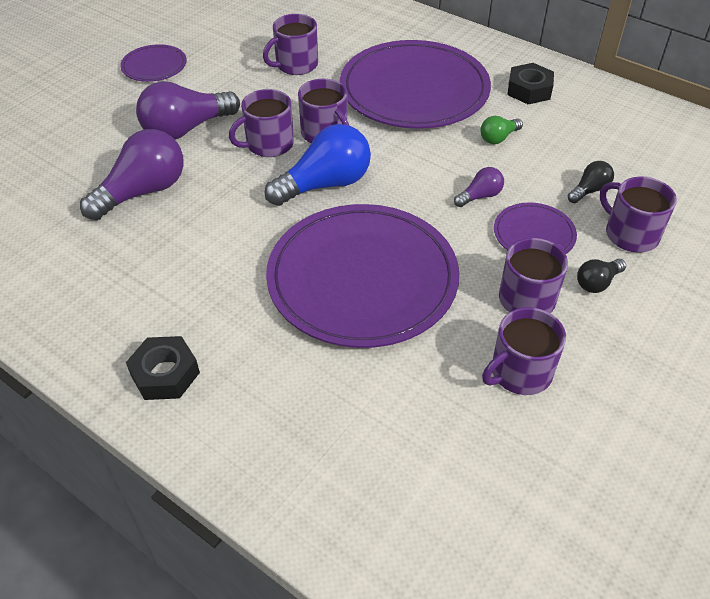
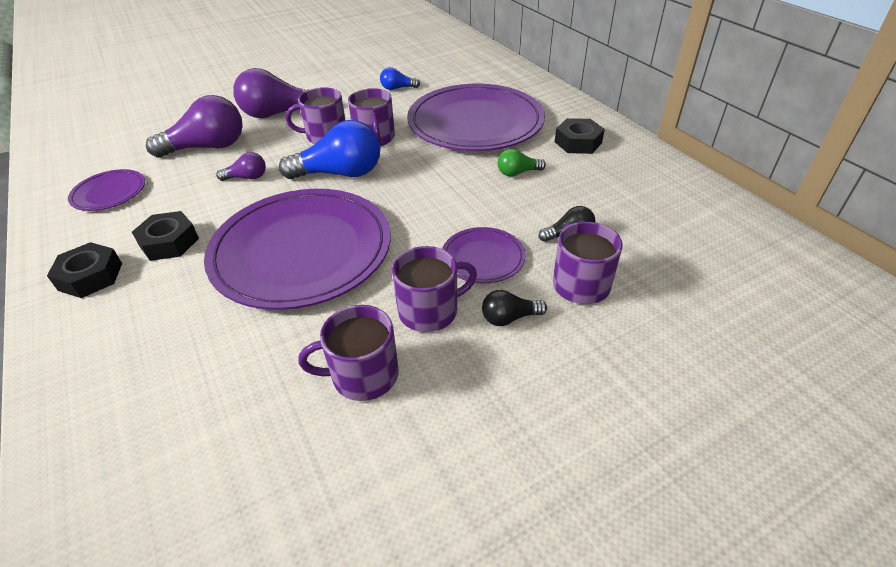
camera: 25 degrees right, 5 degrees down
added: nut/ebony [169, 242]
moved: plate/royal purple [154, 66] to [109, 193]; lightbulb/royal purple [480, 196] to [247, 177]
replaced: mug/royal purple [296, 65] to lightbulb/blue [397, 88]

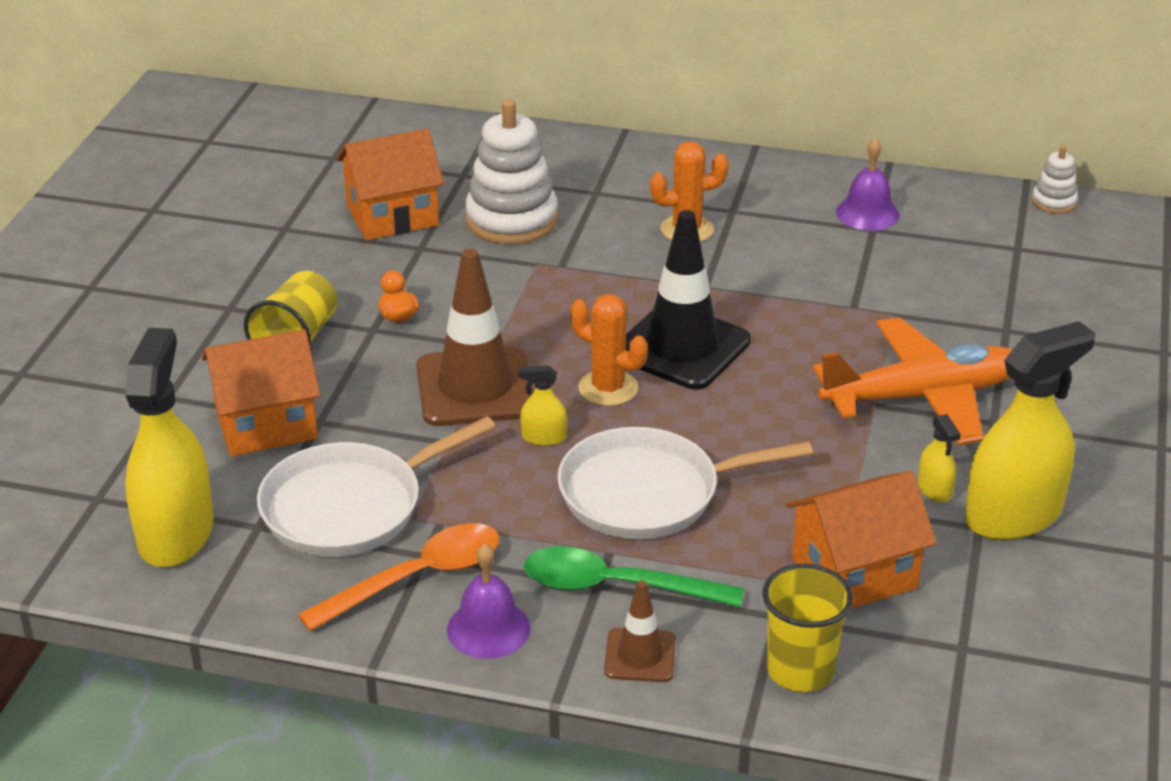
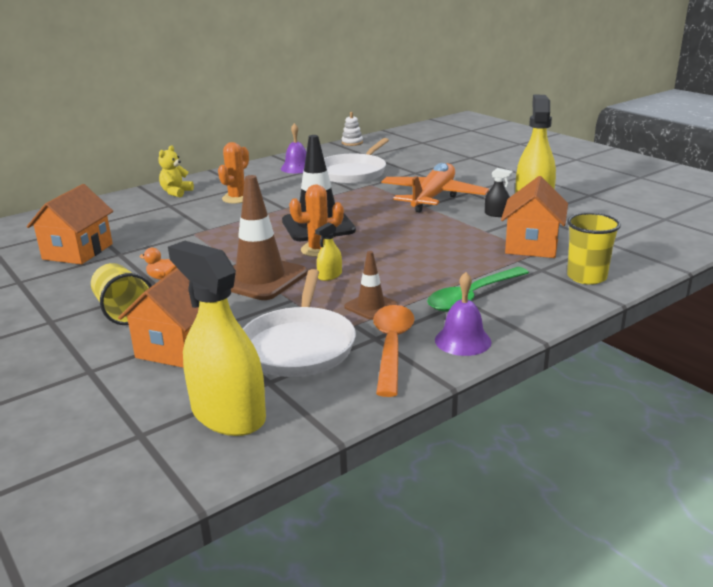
camera: 50 degrees left, 10 degrees down
removed: ring stacker/snow-white [511, 220]
added: stuffed bear/yellow [176, 192]
moved: frying pan/snow-white [647, 493] to [353, 173]; safety cone/russet [640, 656] to [371, 306]
recoloured: spray bottle/yellow [934, 489] to spray bottle/ebony [496, 214]

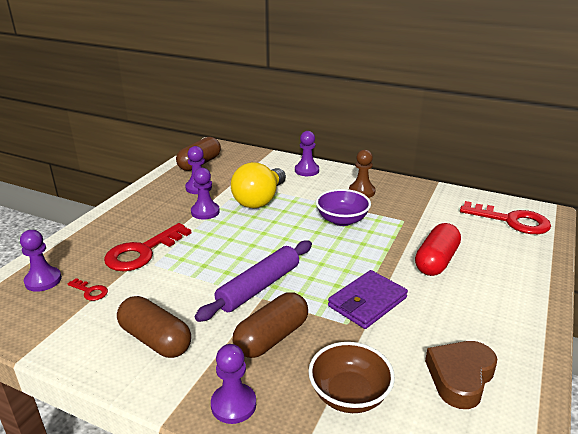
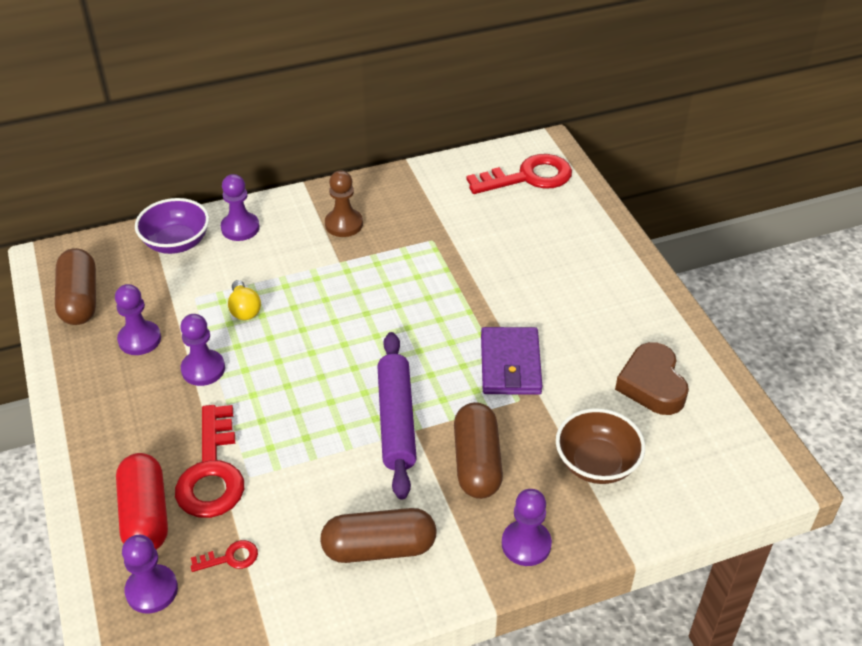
camera: 45 degrees left, 15 degrees up
moved: serving bowl/royal purple [342, 220] to [176, 243]; pill shape/red [436, 261] to [145, 515]
resized: lightbulb/yellow [259, 200] = [244, 309] x0.48

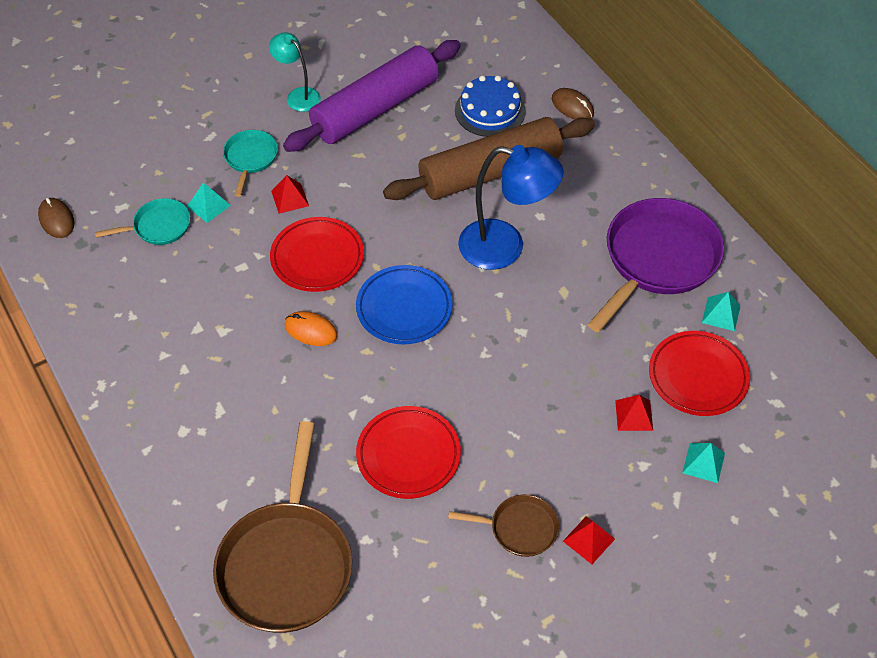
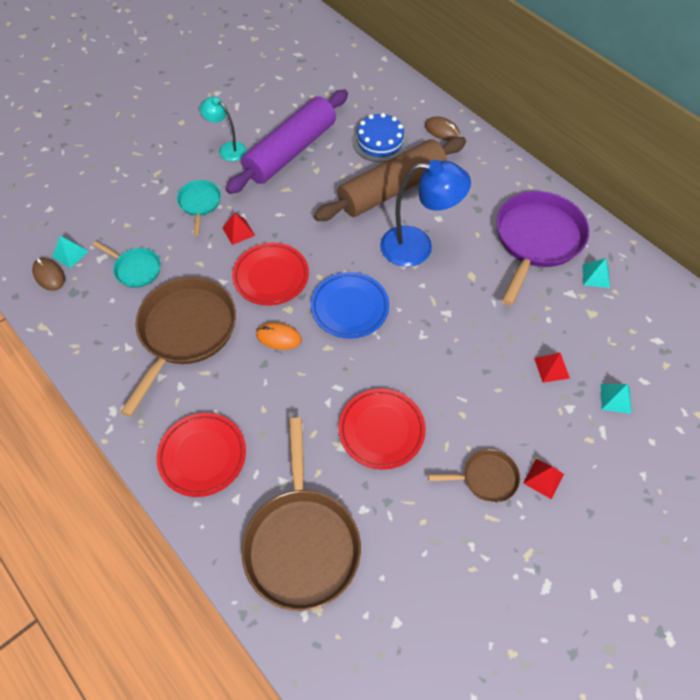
camera: 10 degrees left, 5 degrees up
added: frying pan/russet [185, 332]
moved: pyramid shape/aqua [208, 206] to [70, 254]; plate/red [698, 376] to [202, 456]
turned: frying pan/aqua [158, 226] = [136, 269] 60 degrees clockwise

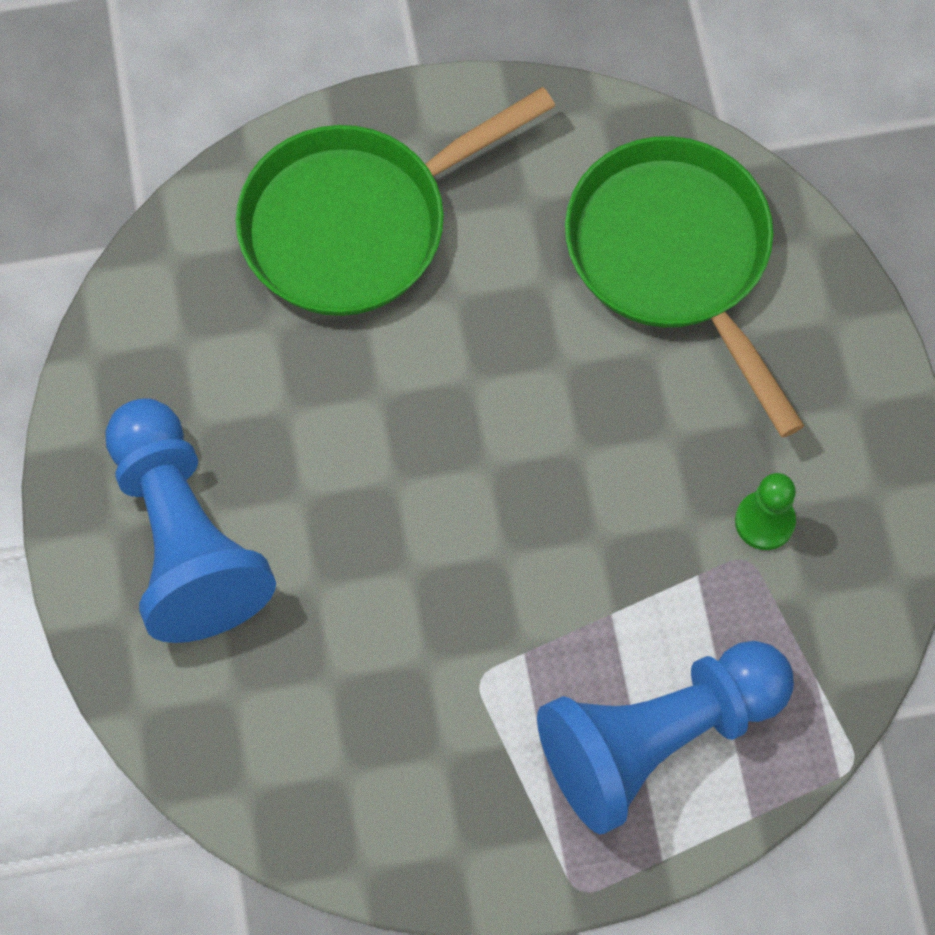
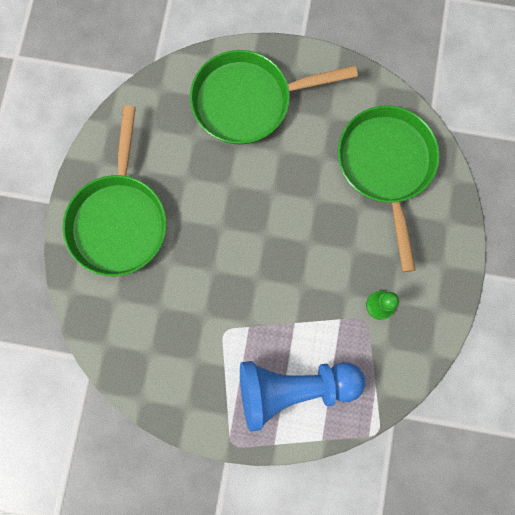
camera: 20 degrees right, 10 degrees up
replaced: pawn/blue [184, 537] to frying pan/green [119, 220]

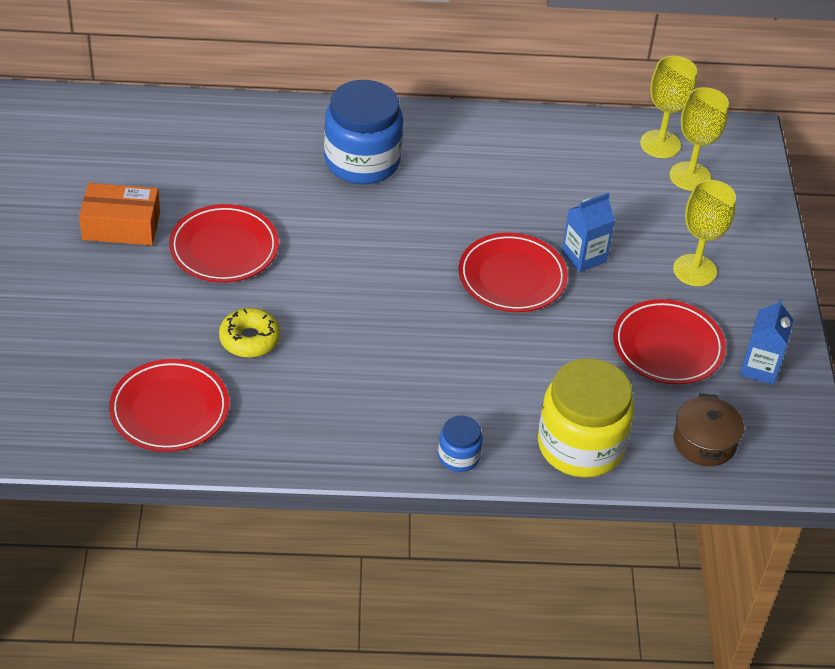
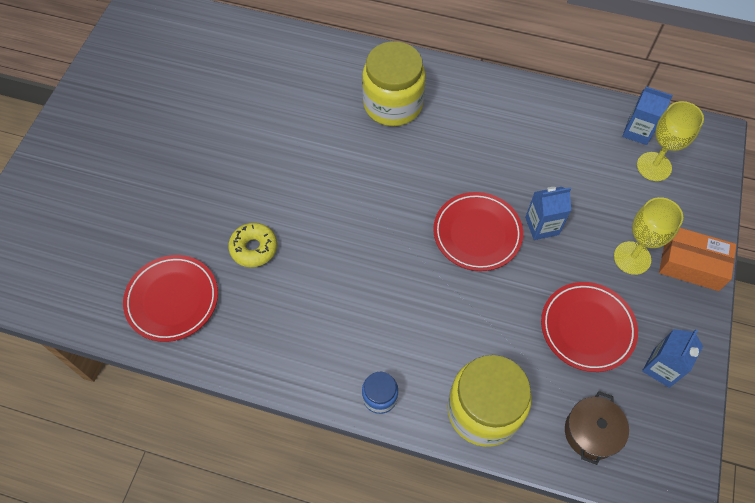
camera: 20 degrees right, 15 degrees up
removed: plate/red [224, 248]
moved: package/bright orange [121, 226] to [691, 265]
replaced: goblet/yellow [660, 144] to carton/blue [637, 131]
recoloured: jar/blue [362, 161] to jar/yellow [393, 104]

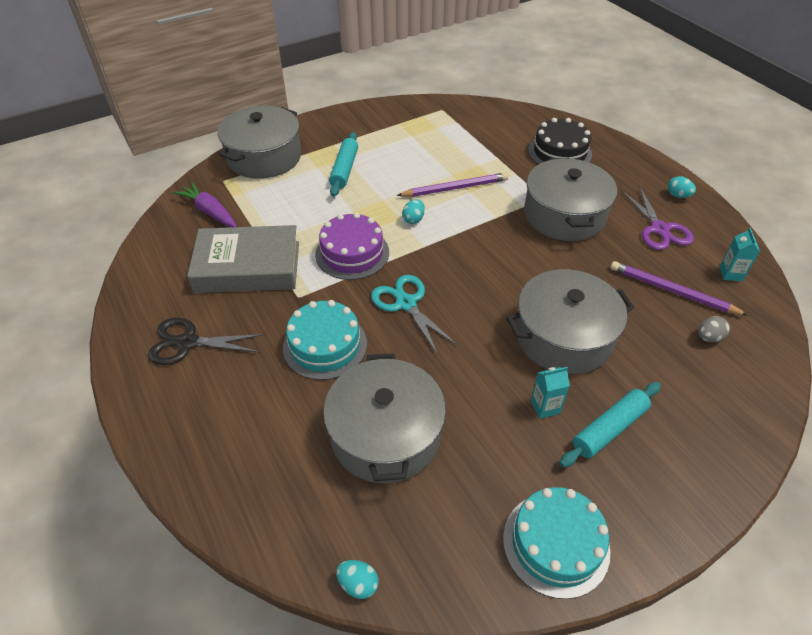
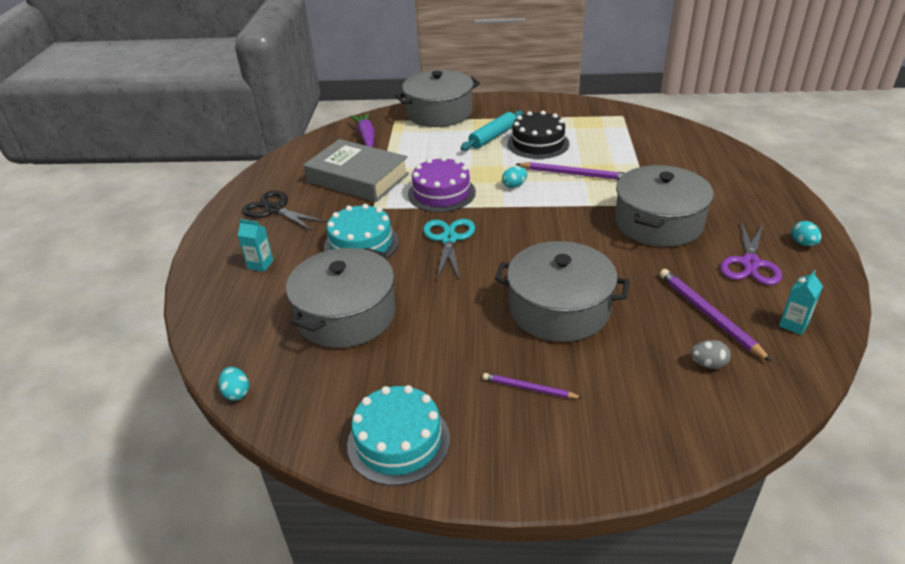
camera: 35 degrees right, 10 degrees down
moved: gateau/ebony [559, 152] to [538, 143]; carton/aqua [545, 407] to [260, 264]
replaced: rolling pin/aqua [609, 429] to lead pencil/royal purple [529, 388]

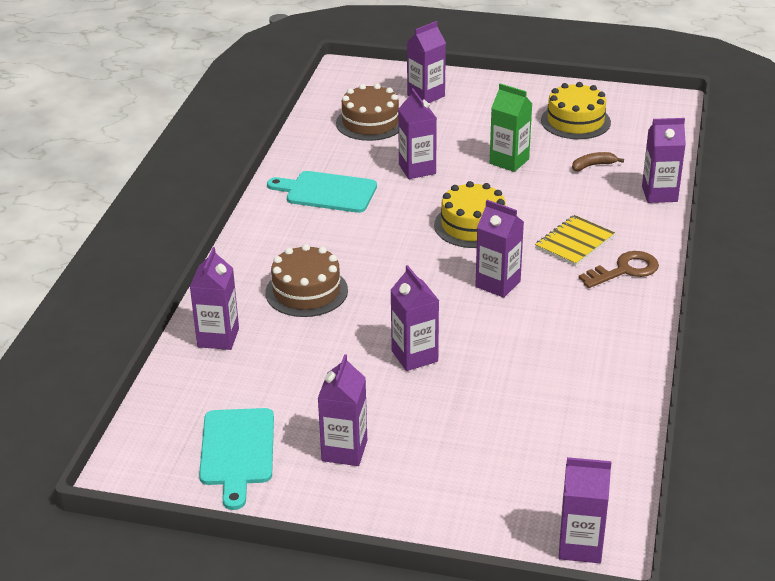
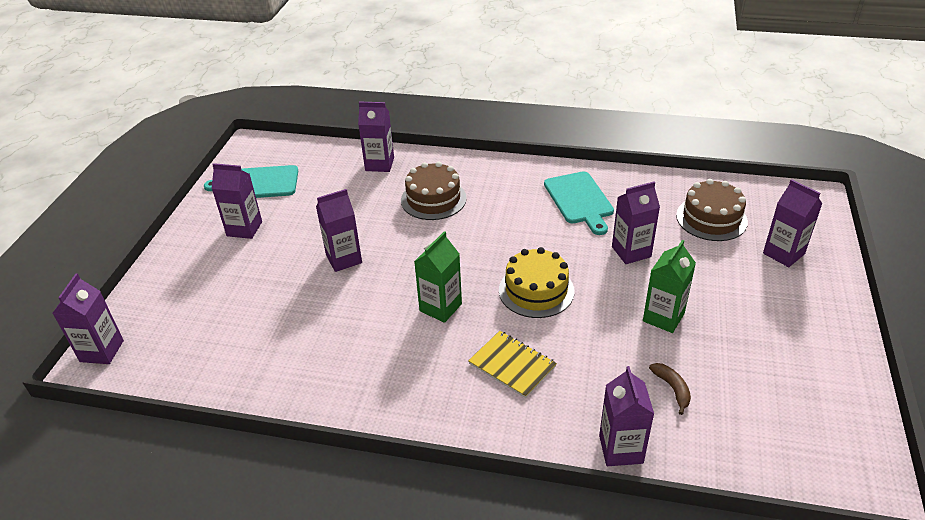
camera: 90 degrees right, 5 degrees up
removed: gateau/yellow [575, 121]; latchkey/russet [625, 270]
recoloured: carton/royal purple [498, 284] to carton/green [440, 307]
turned: bread board/aqua [327, 192] = [579, 200] 150 degrees clockwise

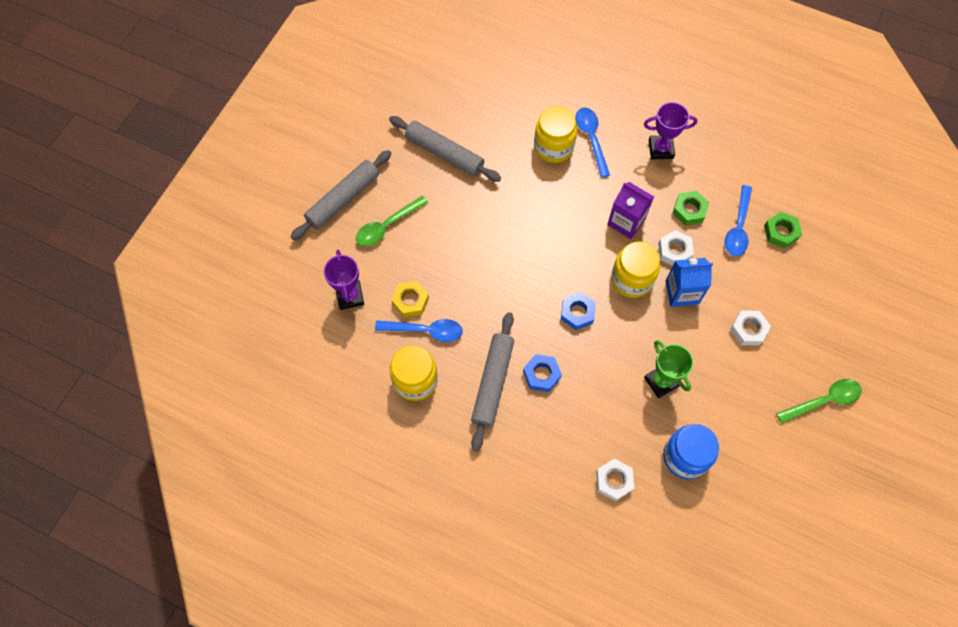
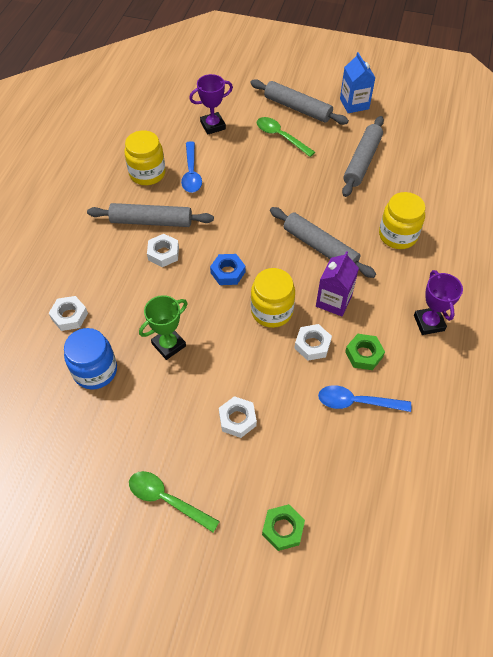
camera: 80 degrees right, 10 degrees down
removed: teaspoon/blue [591, 139]; nut/yellow [410, 301]
added: rolling pin/gray [320, 247]
moved: nut/green [781, 232] to [283, 529]; carton/blue [682, 292] to [354, 104]
recoloured: nut/blue [541, 374] to nut/snow-white [163, 253]
turned: teaspoon/green [823, 400] = [167, 499] 150 degrees clockwise

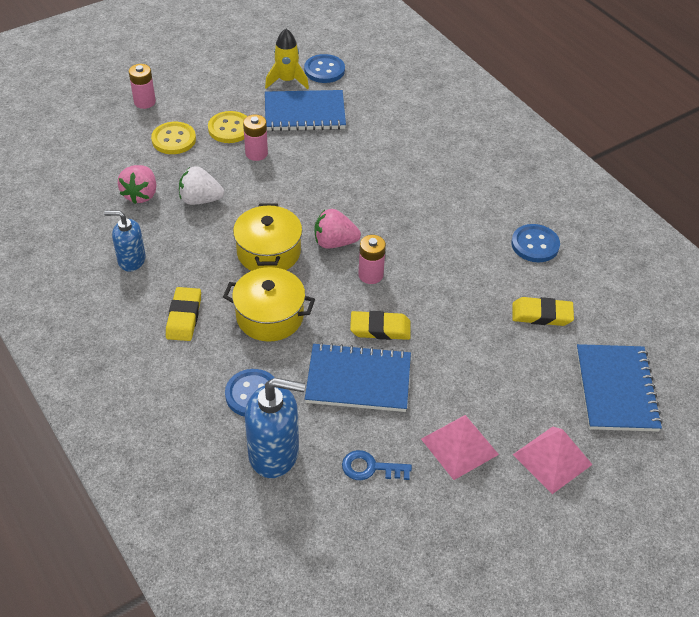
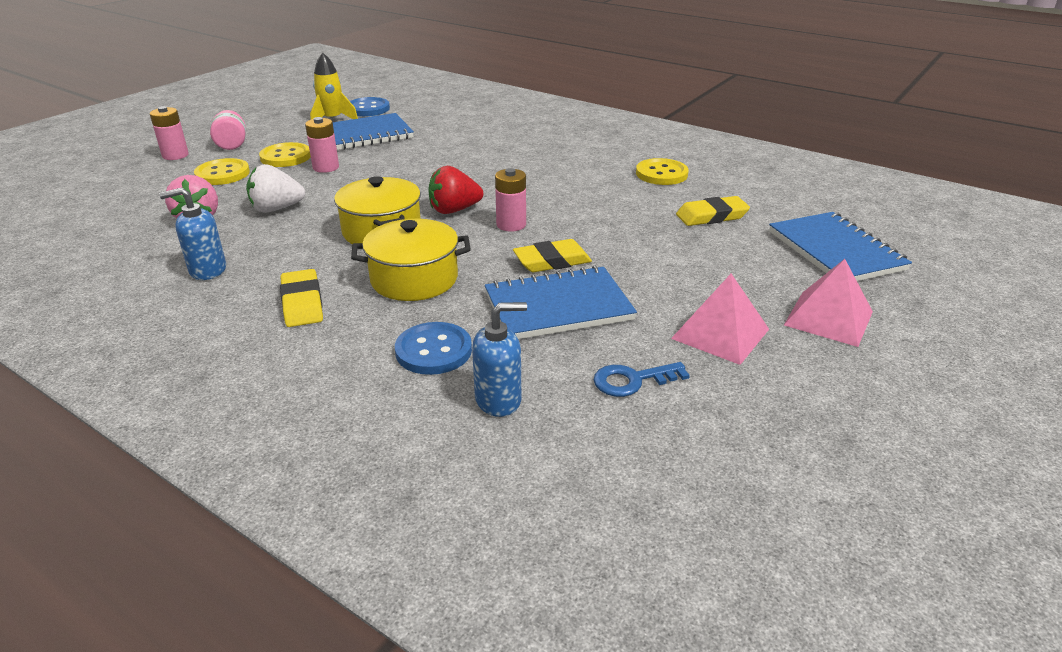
camera: 20 degrees left, 15 degrees down
added: jar/rosy [232, 144]
recoloured: toy strawberry/rosy [334, 242] to toy strawberry/red [454, 210]; button/blue [535, 245] to button/yellow [661, 174]
resized: soap dispenser/blue [274, 453] = [498, 400] x0.63

